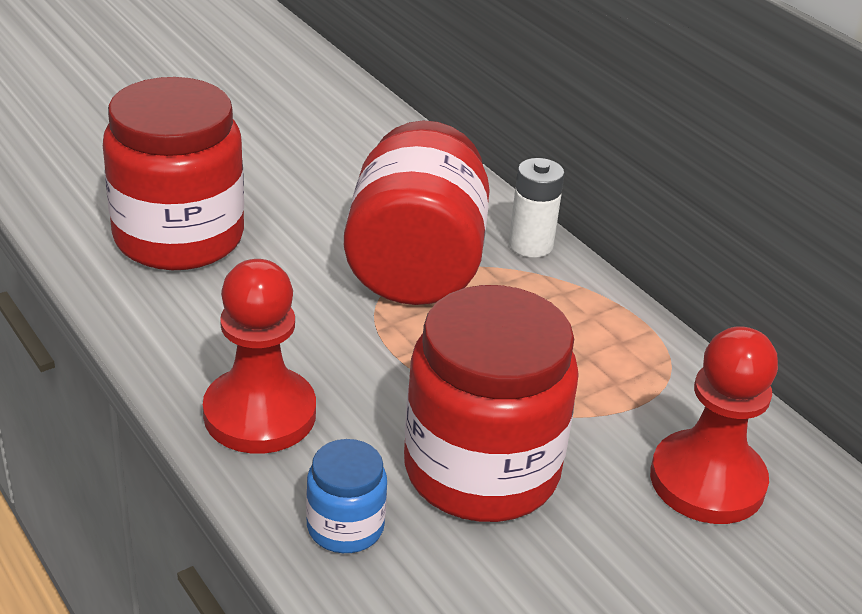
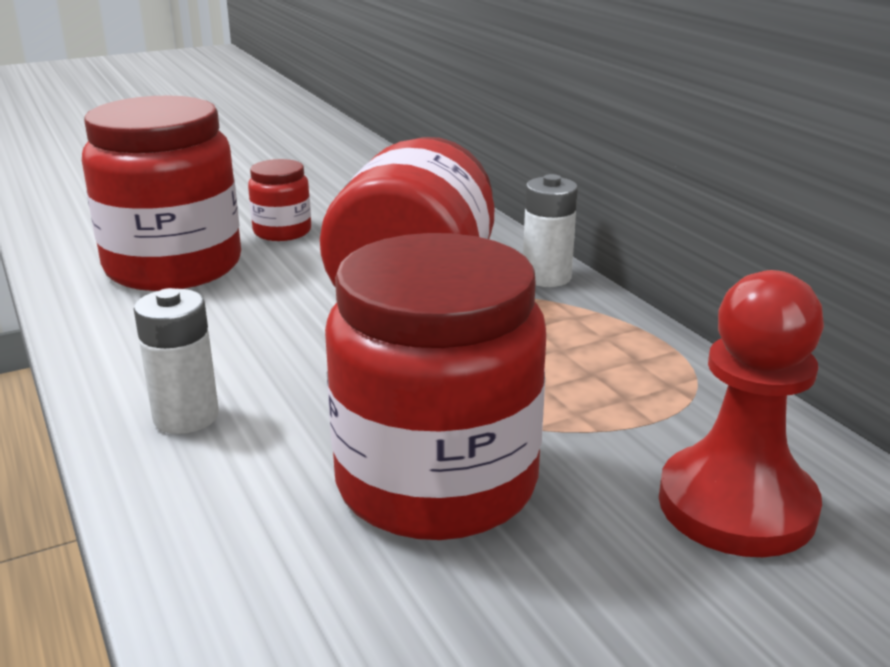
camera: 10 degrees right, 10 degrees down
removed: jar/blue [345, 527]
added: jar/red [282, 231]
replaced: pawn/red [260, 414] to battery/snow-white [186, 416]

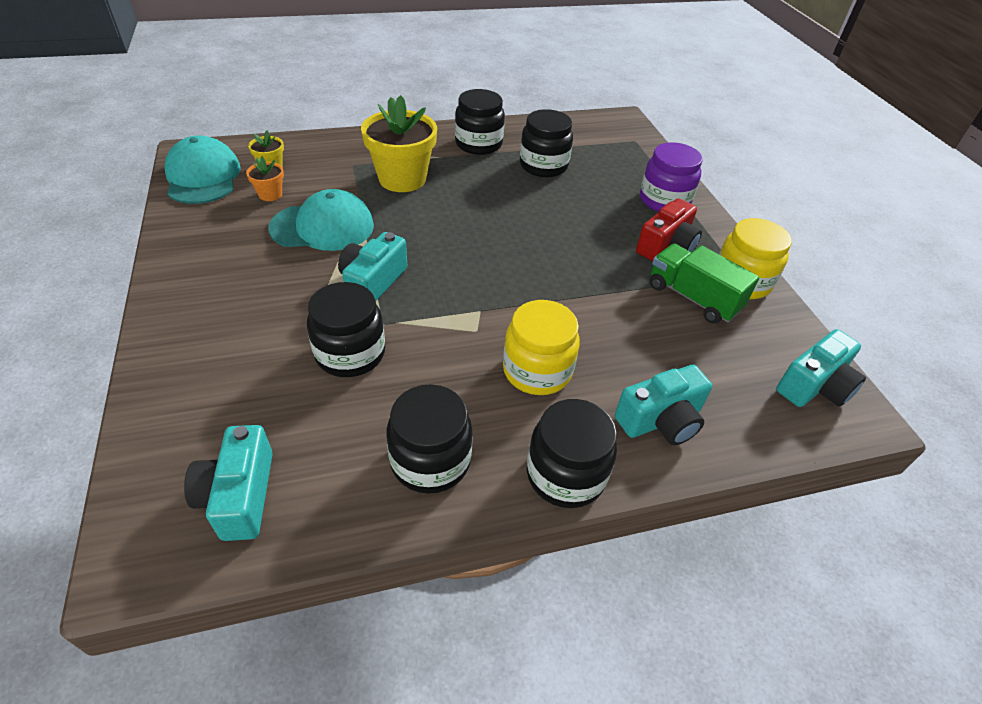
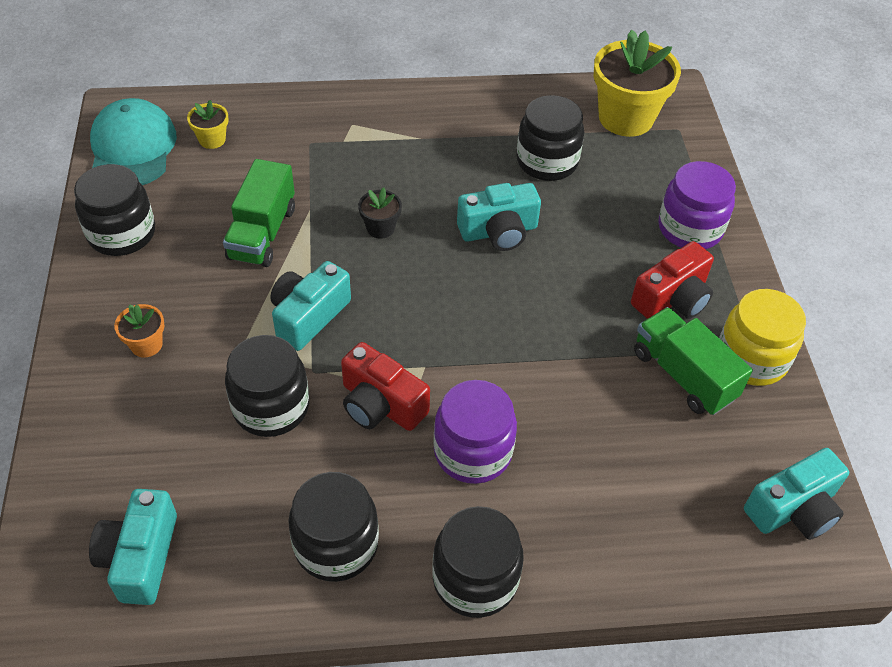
camera: 10 degrees right, 5 degrees up
added: potted plant/ebony [380, 228]; compact camera/red [381, 404]
moved: jar/ebony [478, 144] to [122, 233]; potted plant/yellow [402, 179] to [625, 118]; potted plant/bright orange [270, 194] to [146, 345]; compact camera/aqua [661, 420] to [498, 231]
replaced: baseball cap/aqua [323, 227] to lorry/green [262, 233]
recoloured: jar/yellow [537, 371] to jar/royal purple [472, 451]

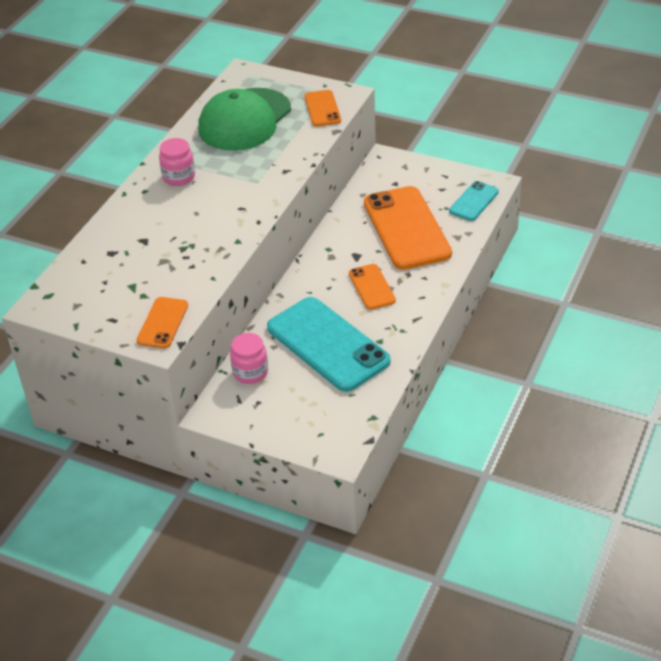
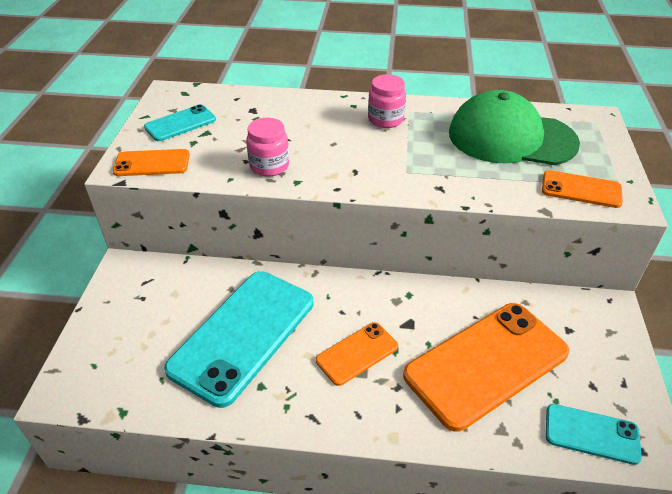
camera: 70 degrees right, 0 degrees up
added: smartphone/aqua [180, 123]
moved: jar/rosy [250, 372] to [269, 166]
turned: smartphone/bright orange [322, 109] = [581, 190] 45 degrees clockwise

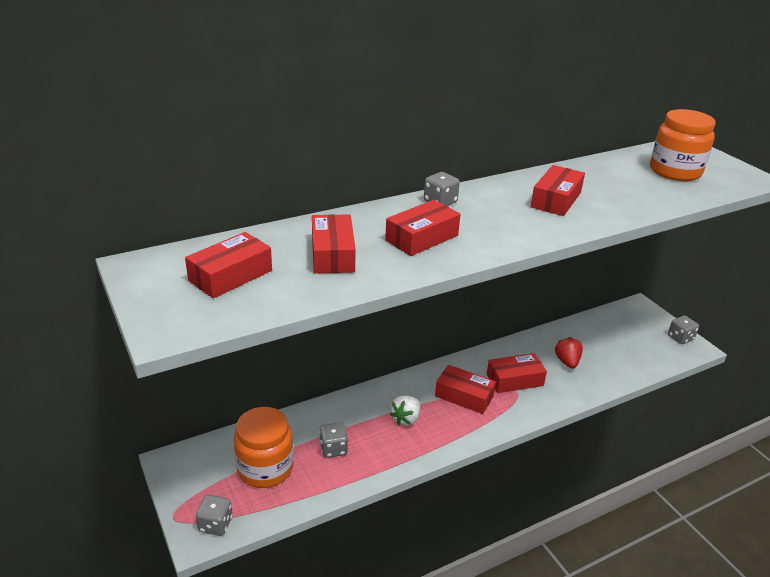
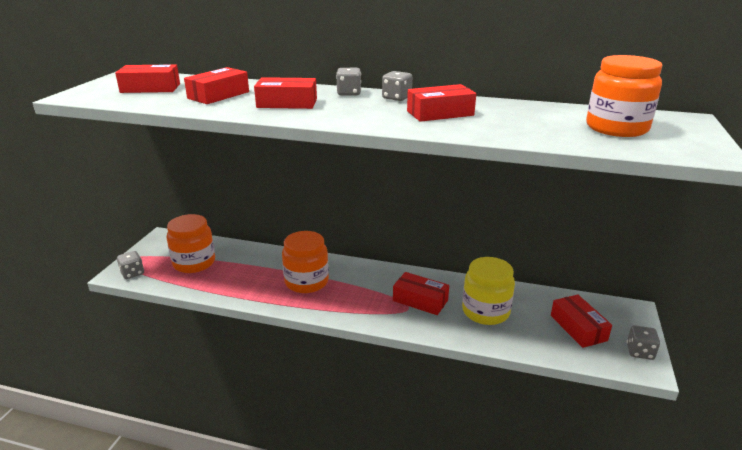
camera: 45 degrees right, 5 degrees down
moved: package/red [464, 396] to [578, 328]; game die/gray [333, 449] to [396, 98]
replaced: toy strawberry/red [567, 362] to jar/yellow [485, 311]; toy strawberry/snow-white [406, 419] to jar/bright orange [306, 282]

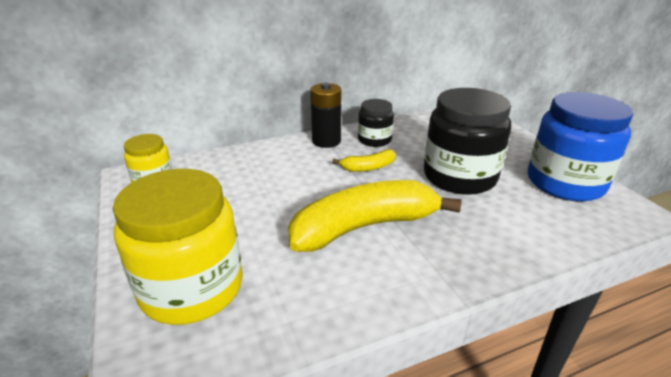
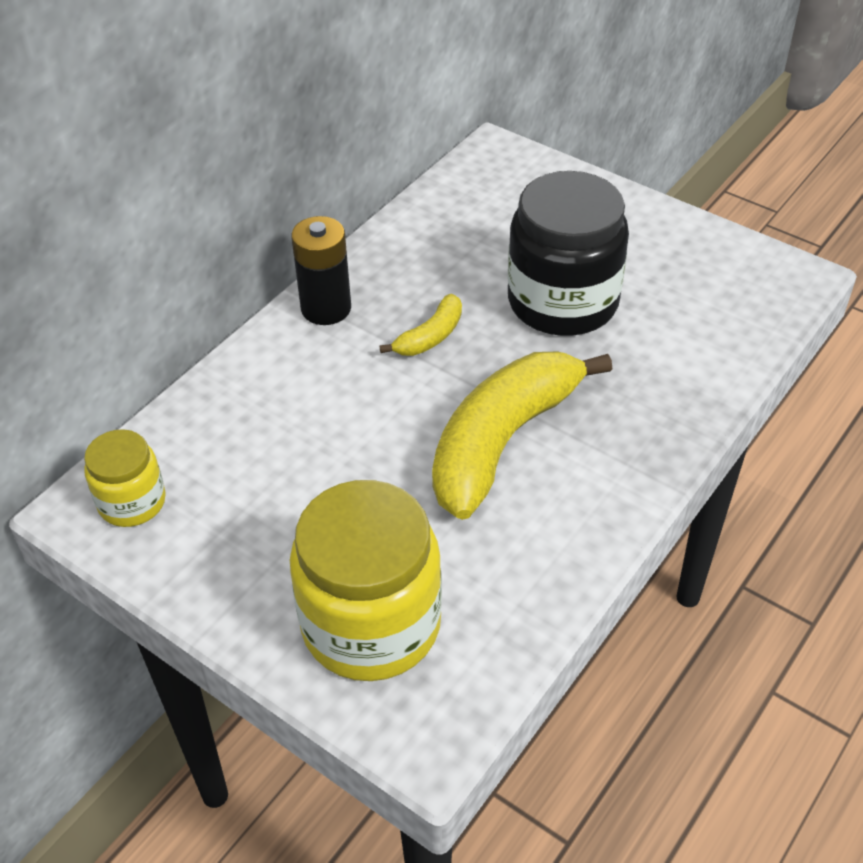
camera: 30 degrees left, 15 degrees up
removed: jar/blue [565, 183]; jar/ebony [374, 140]

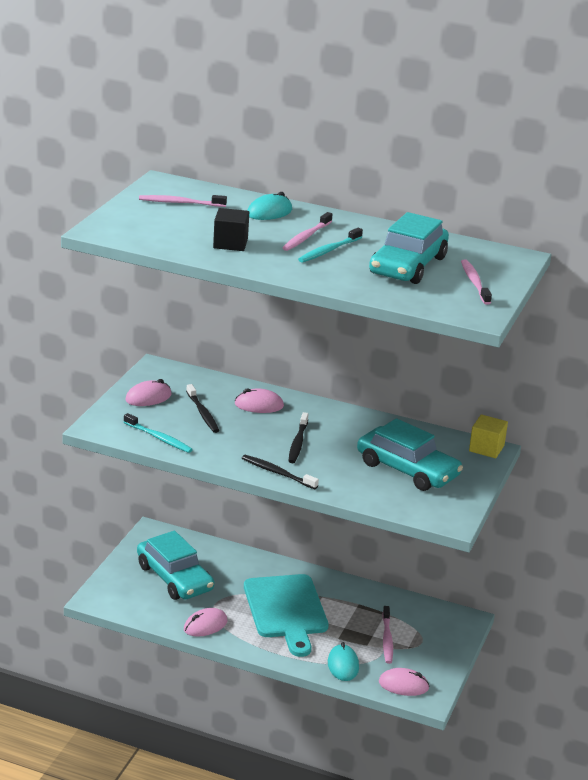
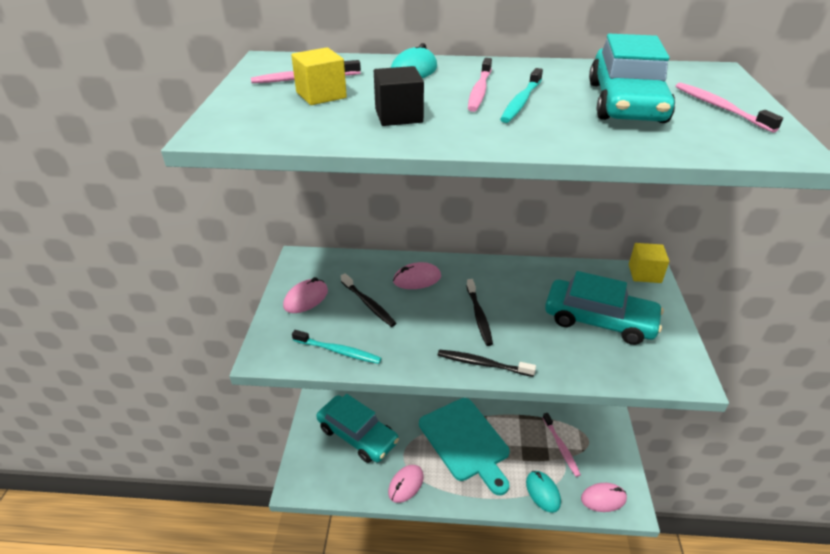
camera: 15 degrees left, 10 degrees up
added: solid cube/yellow [321, 95]

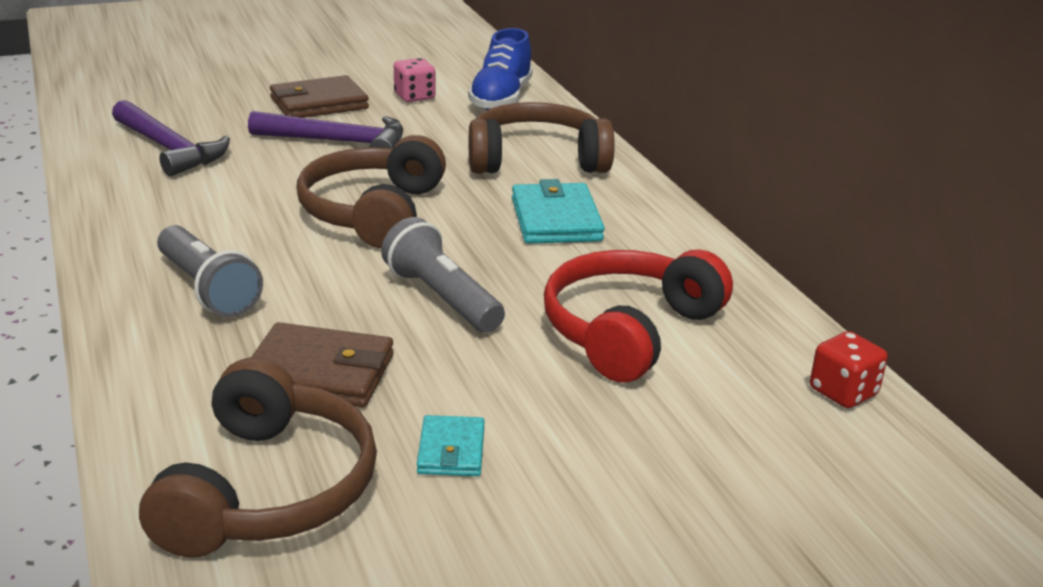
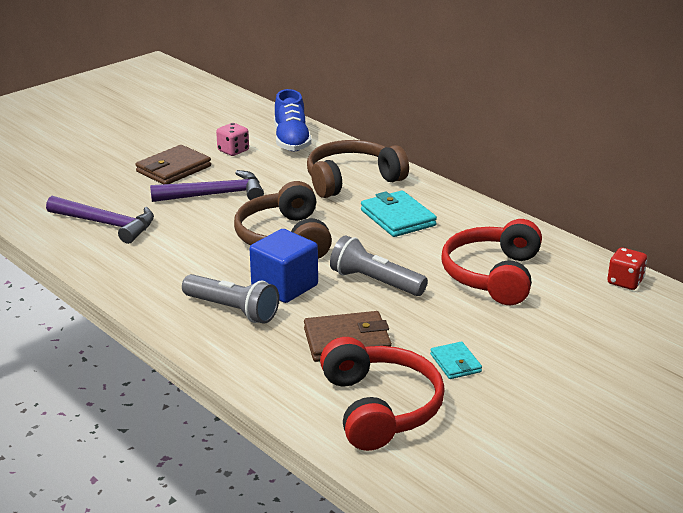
camera: 20 degrees left, 0 degrees up
added: solid cube/blue [284, 286]
recoloured: headphones/russet [268, 489] to headphones/red [380, 408]

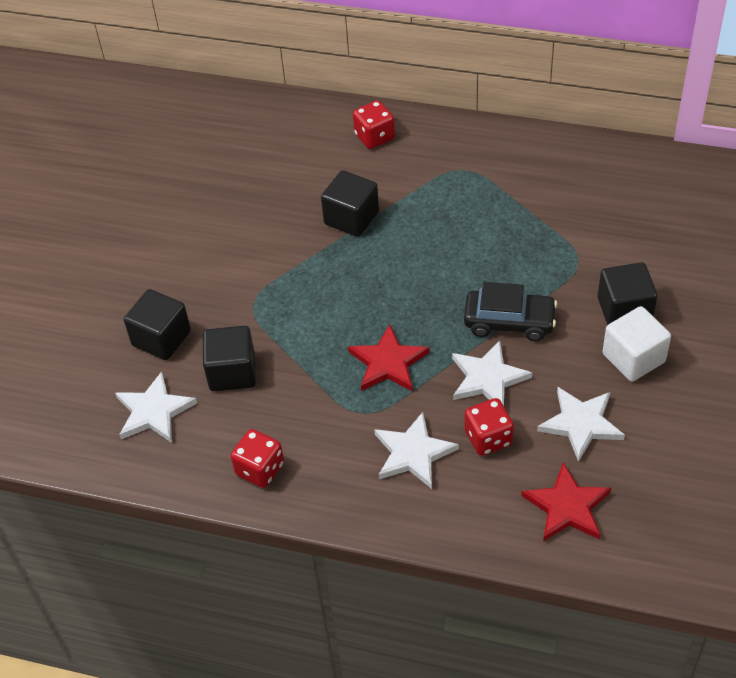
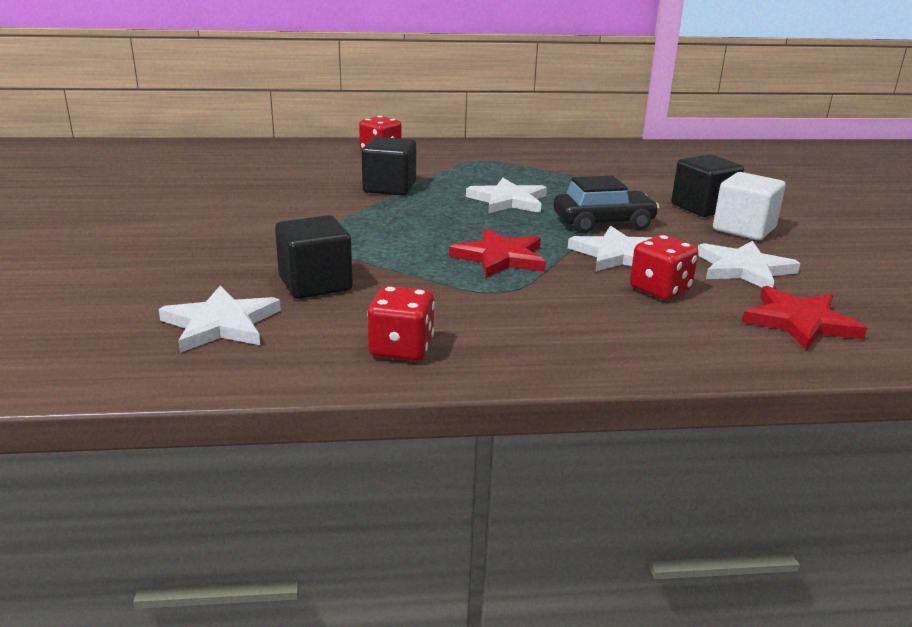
camera: 25 degrees left, 25 degrees down
removed: solid cube/ebony [161, 338]
moved: five-pointed star/snow-white [413, 453] to [508, 200]

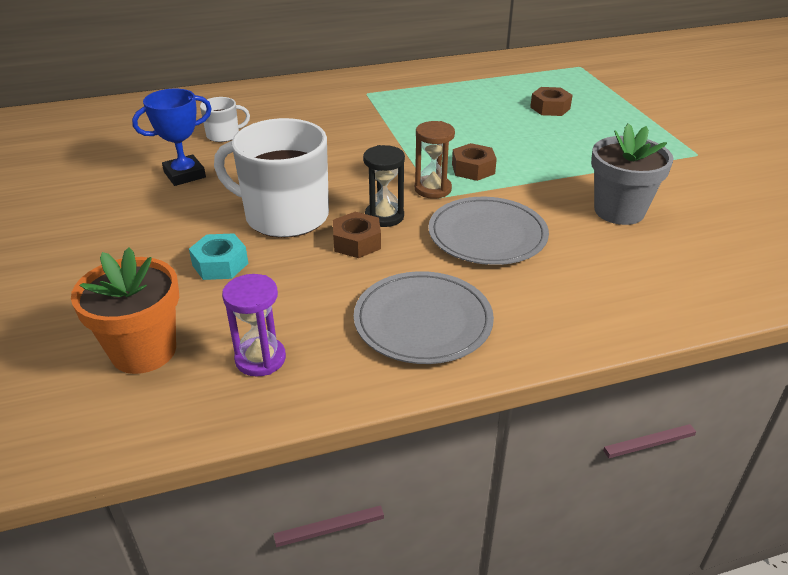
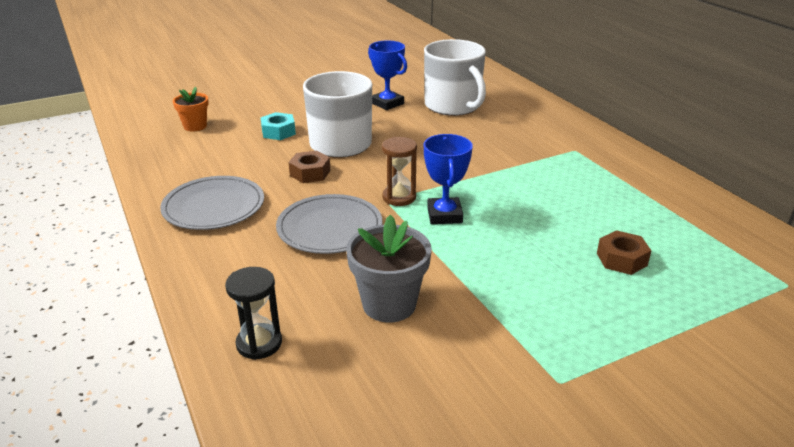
camera: 80 degrees right, 5 degrees down
removed: sandglass/royal purple [260, 359]
moved: sandglass/ebony [384, 216] to [259, 343]
replaced: nut/russet [473, 169] to prize cup/blue [444, 215]
resized: mug/snow-white [224, 135] = [453, 106] x2.14; potted plant/bright orange [144, 351] = [195, 126] x0.63

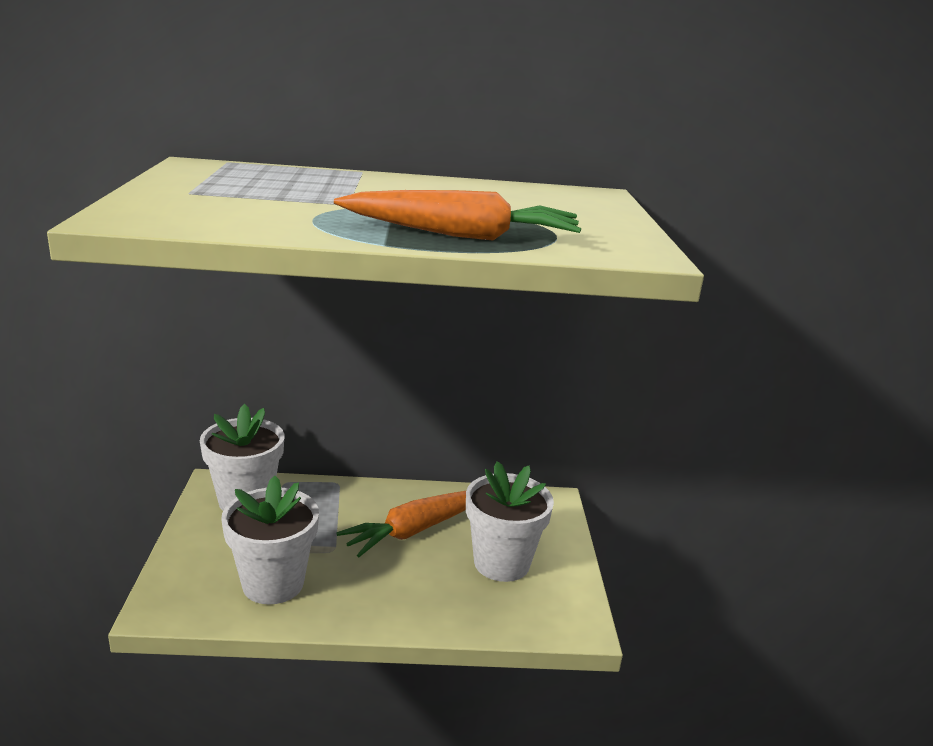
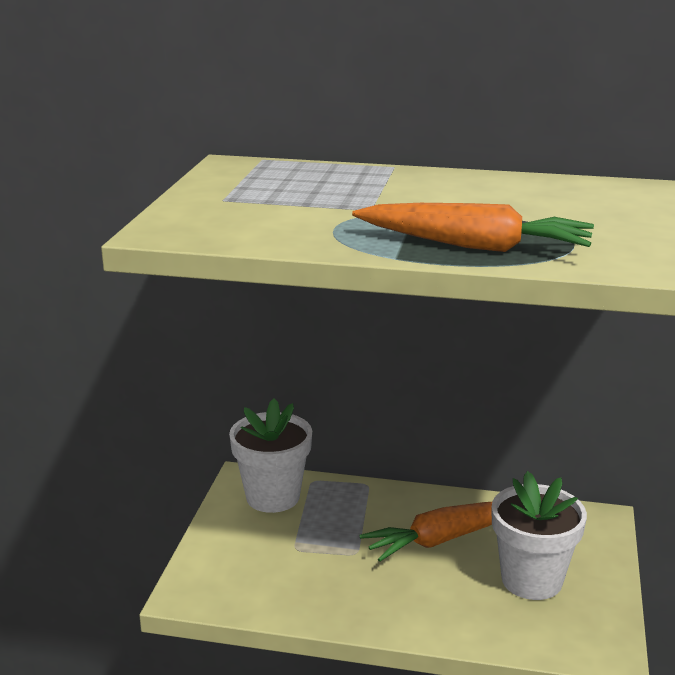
camera: 15 degrees right, 0 degrees up
removed: potted plant/snow-white [273, 583]

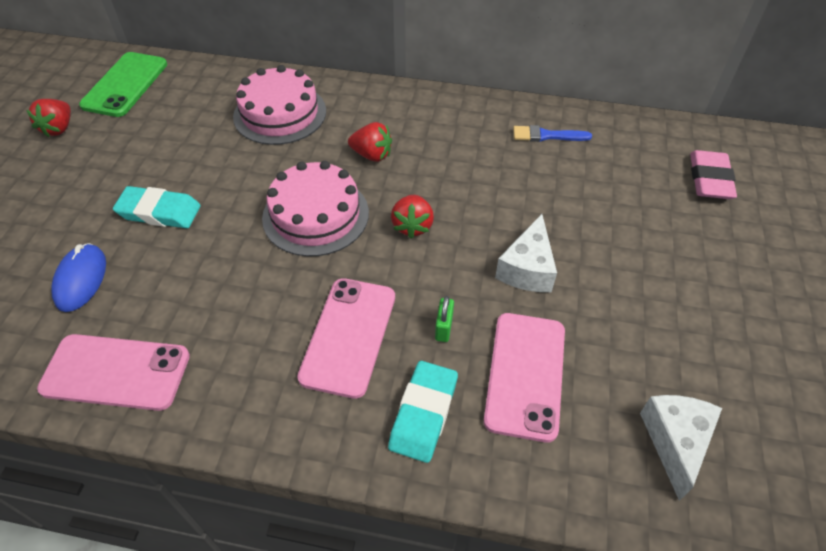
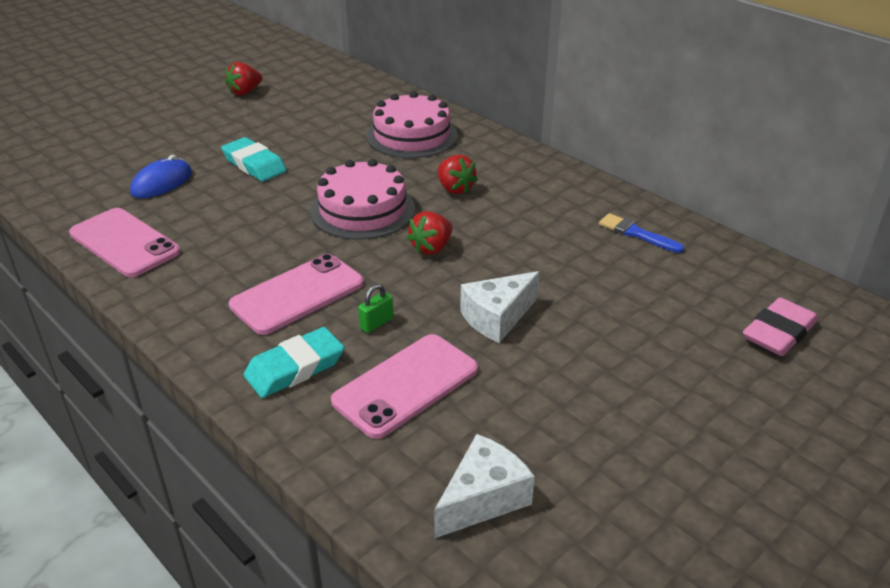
camera: 35 degrees right, 15 degrees down
removed: smartphone/green [125, 85]

